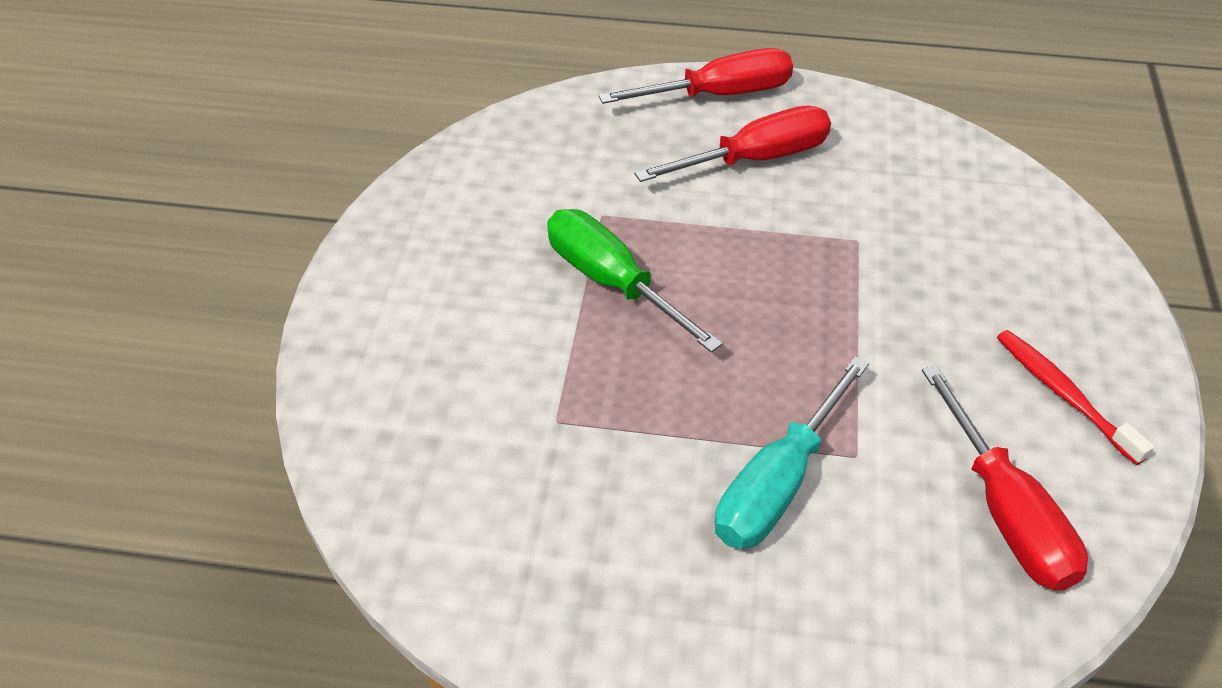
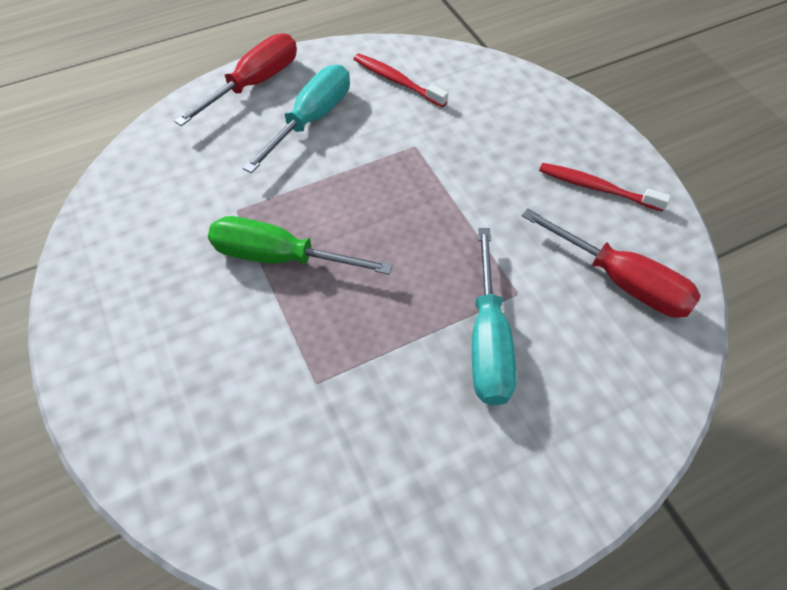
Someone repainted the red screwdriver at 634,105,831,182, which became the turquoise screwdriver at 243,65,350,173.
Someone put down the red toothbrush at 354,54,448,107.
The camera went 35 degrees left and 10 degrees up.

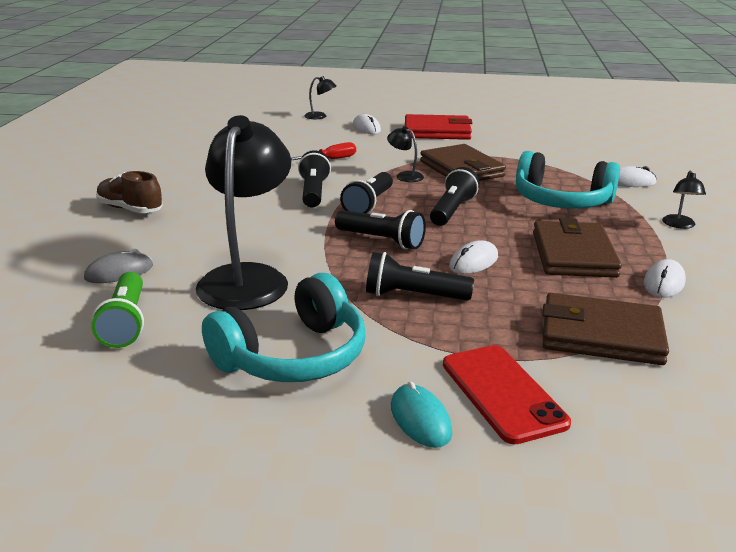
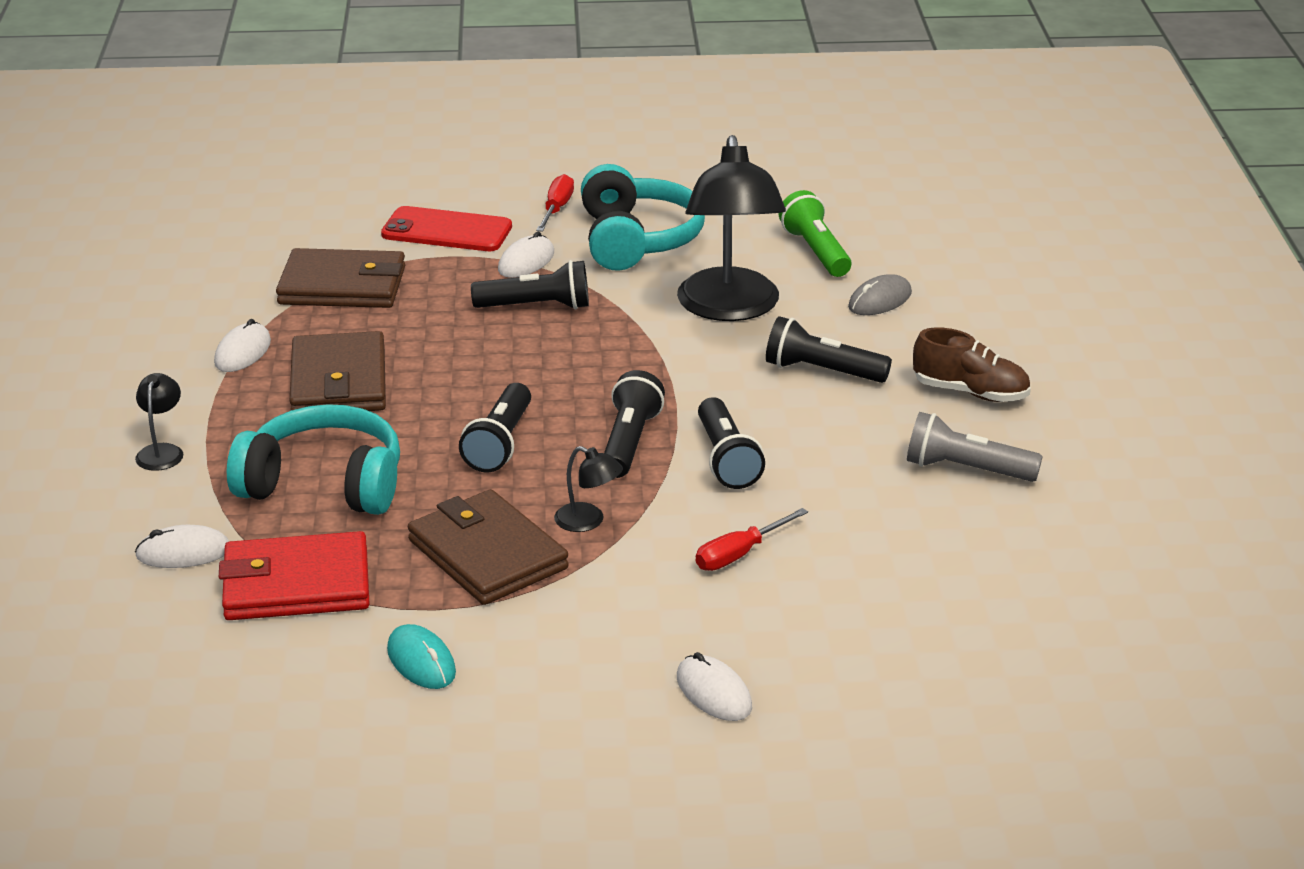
Someone rotated the turquoise headphones at 202,273,366,382 by 135 degrees clockwise.
Someone took away the black lamp at 304,76,337,119.
Someone carried the black flashlight from 335,210,426,249 to 766,316,892,383.
Someone carried the turquoise mouse from 391,381,452,448 to 387,624,456,689.
Someone carried the red wallet from 405,114,472,140 to 219,531,370,620.
Someone rotated the red phone at 443,345,571,444 by 45 degrees counterclockwise.
Someone carried the white mouse from 449,240,498,274 to 498,232,554,278.
Someone put down the red screwdriver at 536,174,574,232.
Someone put down the grey flashlight at 907,412,1043,482.
The camera went 170 degrees right and 5 degrees up.

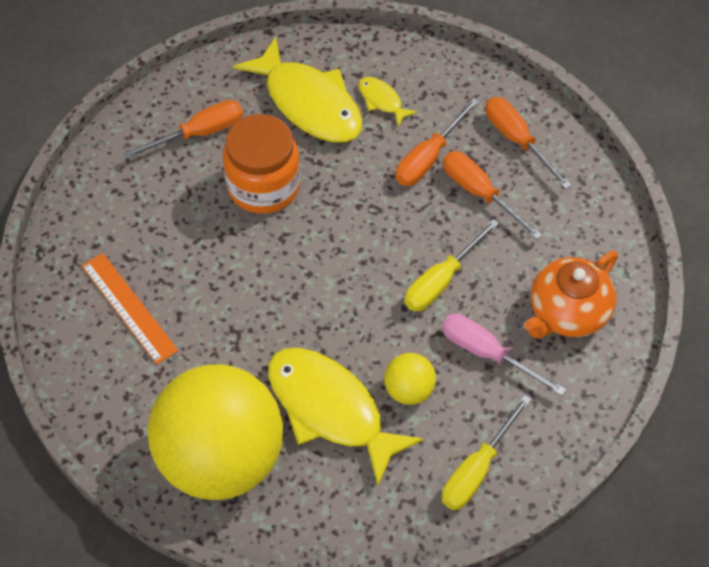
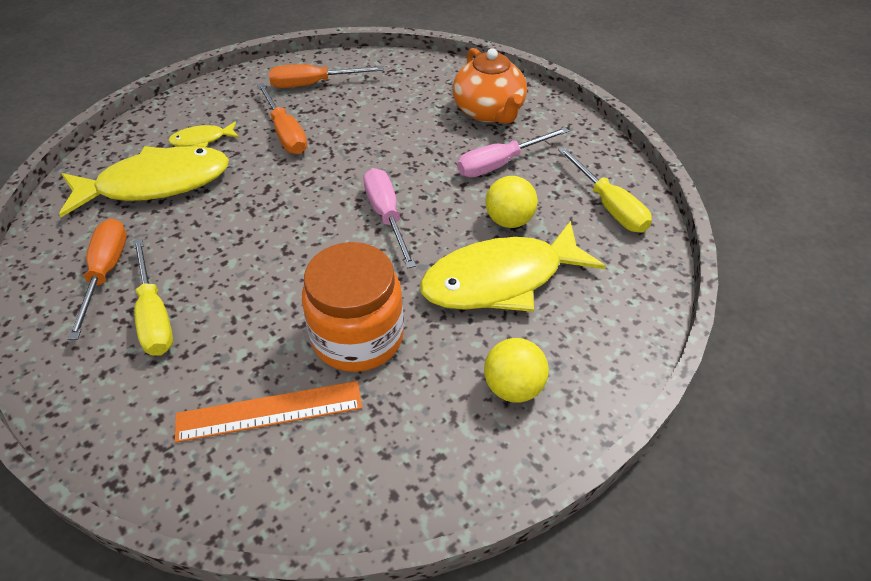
Someone scaled the yellow ball at 147,364,283,500 by 0.41.
Someone carried the orange jar from 223,114,301,214 to 302,242,404,372.
Someone carried the yellow screwdriver from 405,219,499,312 to 133,238,173,356.
Someone took away the orange screwdriver at 443,151,542,239.
Someone put down the pink screwdriver at 363,168,416,269.
The camera went 65 degrees left and 10 degrees down.

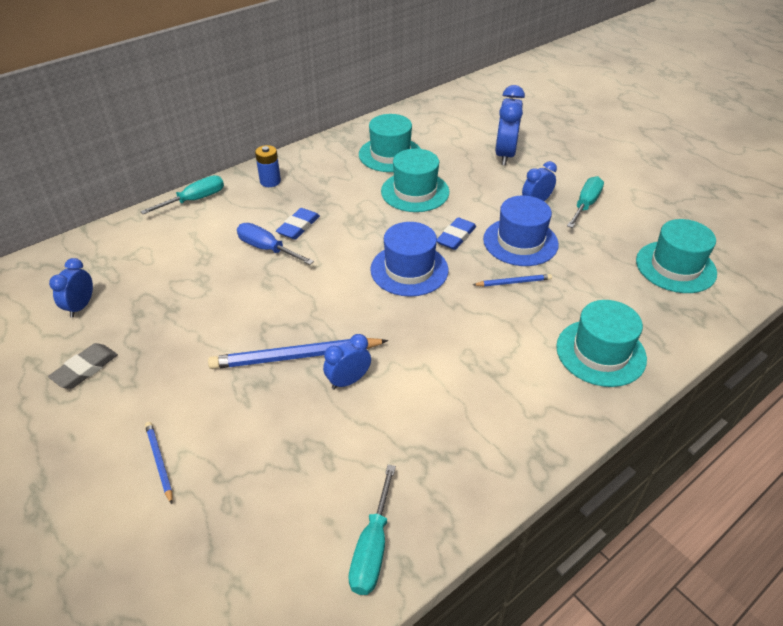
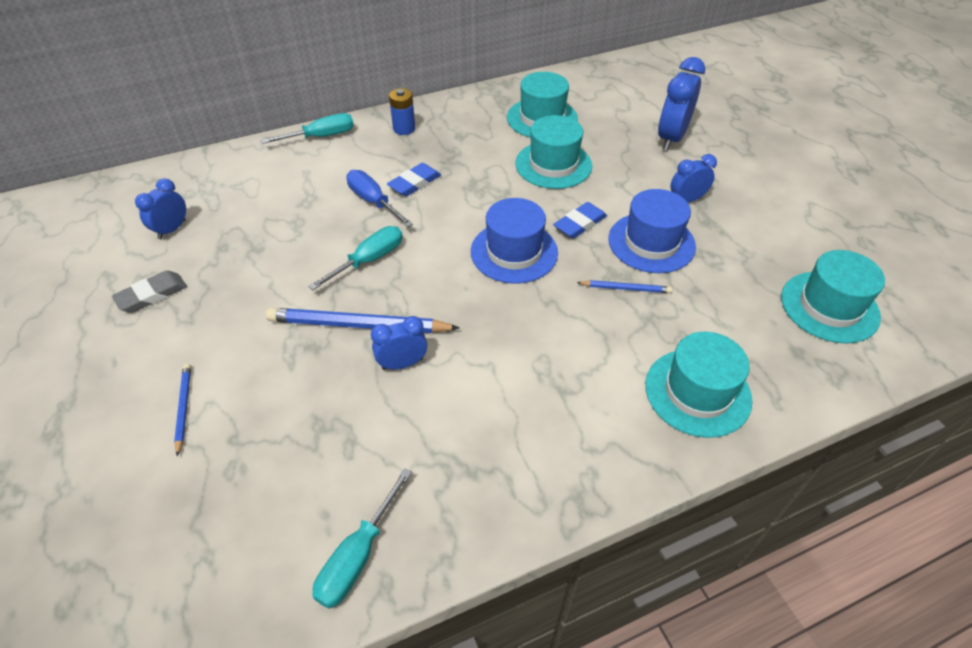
Someone carried the turquoise screwdriver from 567,176,604,228 to 308,226,403,290.
The camera went 15 degrees right and 5 degrees up.

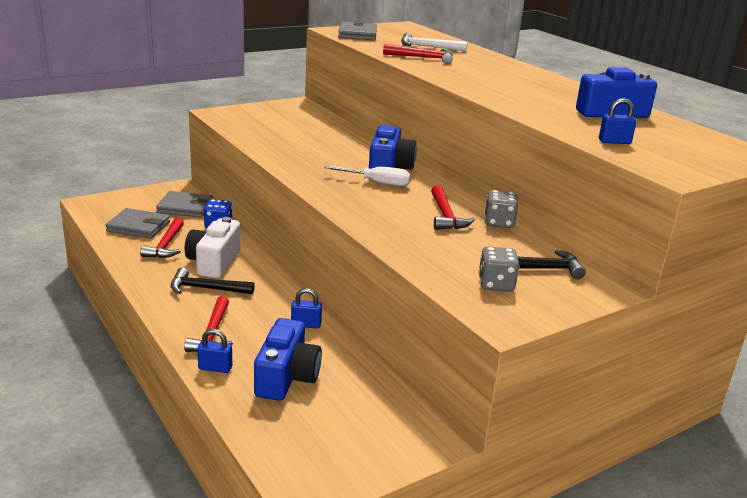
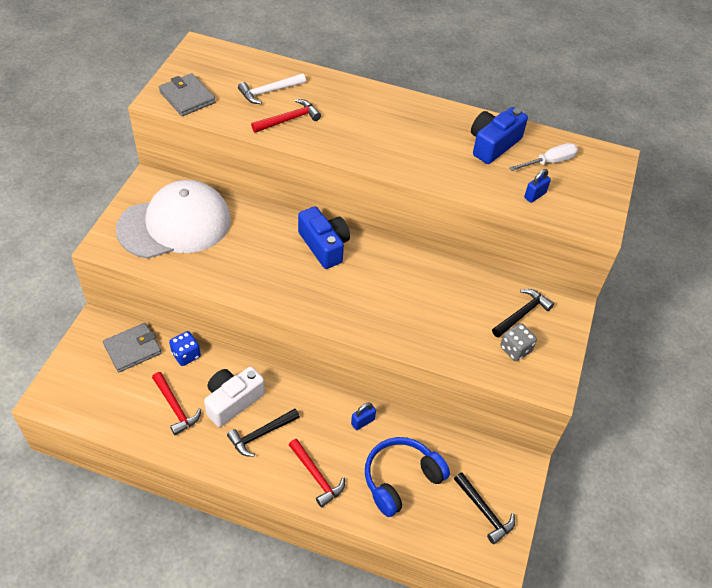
Someone took away the grey wallet at 106,208,170,239.
Someone rotated the white camera at 185,217,240,278 by 75 degrees clockwise.
Someone took away the blue padlock at 197,329,232,373.
Someone swapped the blue camera at 254,318,322,401 for the blue headphones at 365,437,450,517.
Someone carried the white screwdriver from 324,165,411,186 to 509,143,578,171.
Someone took away the red hammer at 431,185,475,230.
Someone took away the grey dice at 485,190,519,228.
Someone put down the white cap at 116,180,231,259.
Someone put down the black hammer at 454,473,515,544.
The camera went 40 degrees left and 25 degrees up.

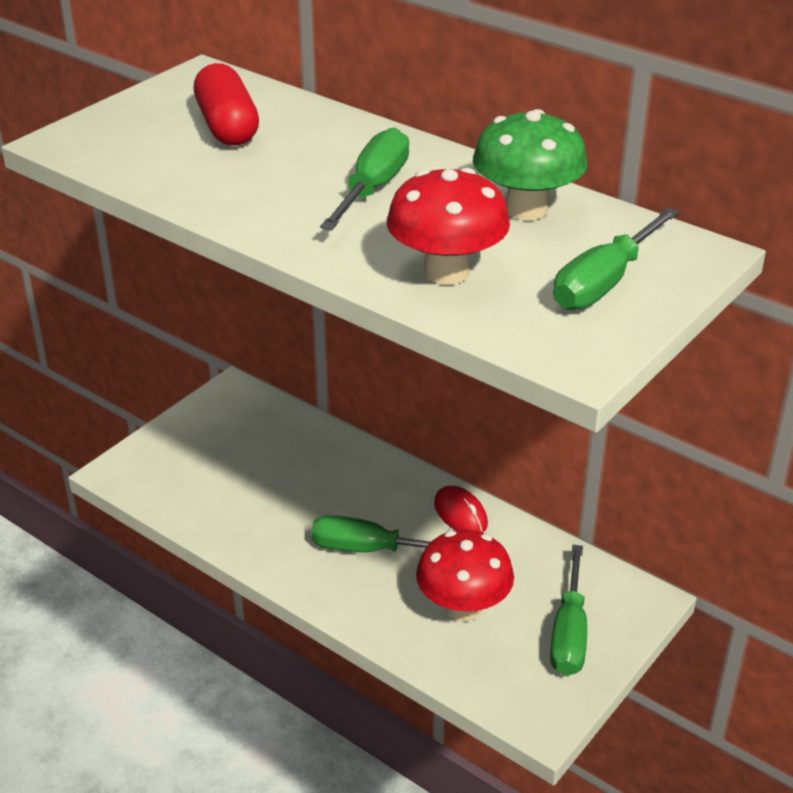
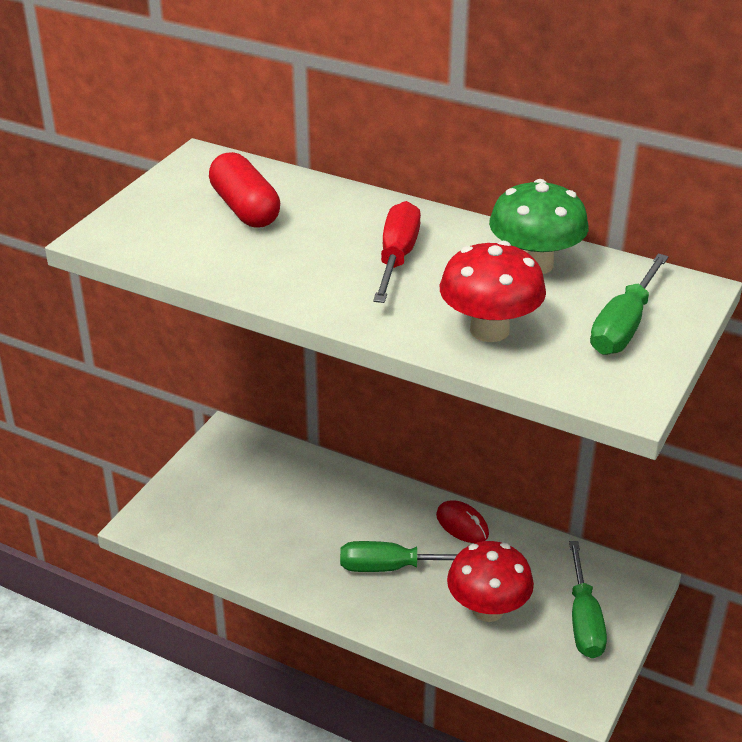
Someone repainted the green screwdriver at 320,127,409,230, which became the red screwdriver at 373,201,421,303.
The camera went 10 degrees left and 0 degrees up.

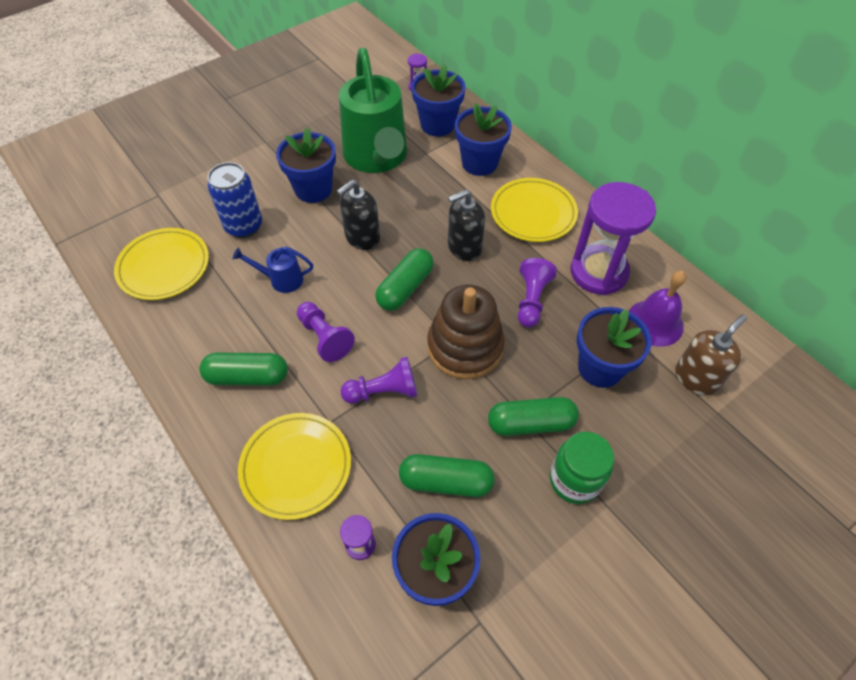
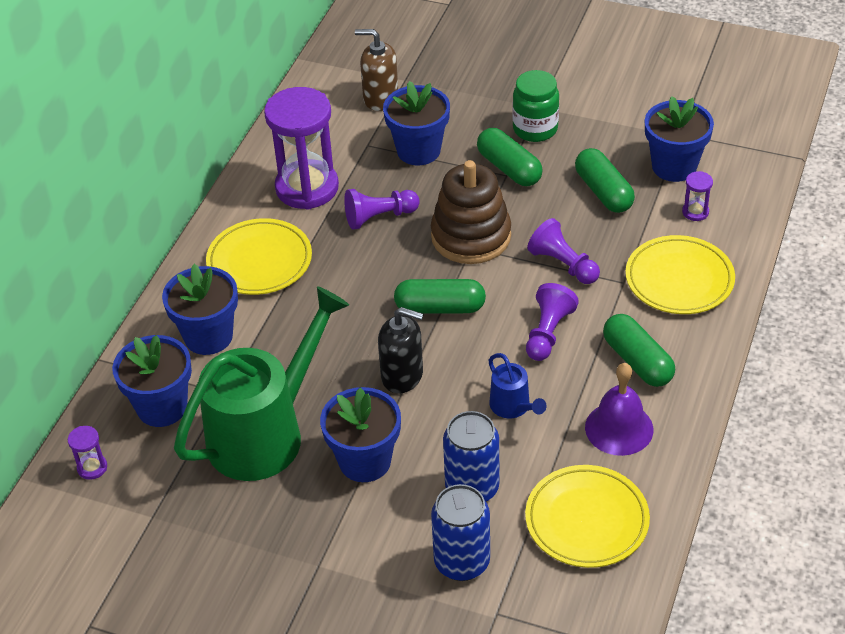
Someone took away the black soap dispenser at 448,189,485,261.
Someone carried the purple bell from 629,271,686,347 to 585,363,653,456.
Someone put down the blue can at 431,484,490,581.
The camera went 120 degrees left and 10 degrees down.

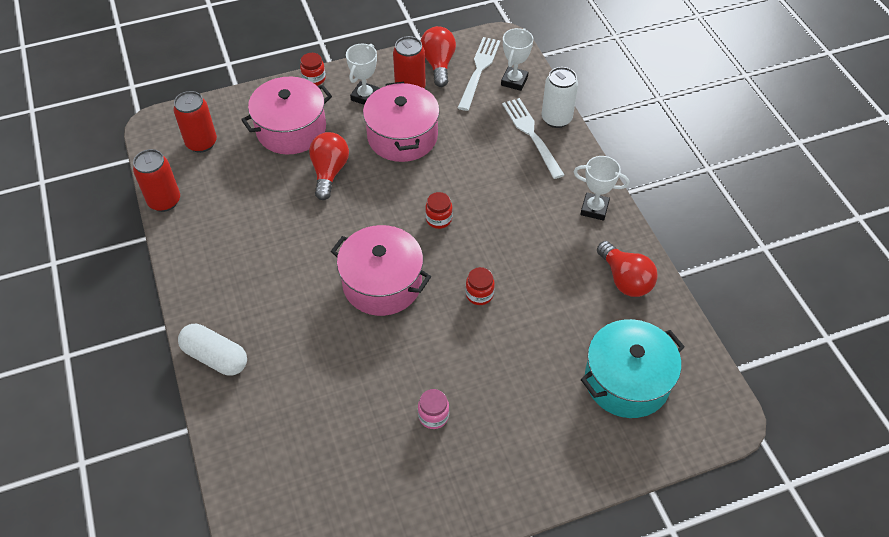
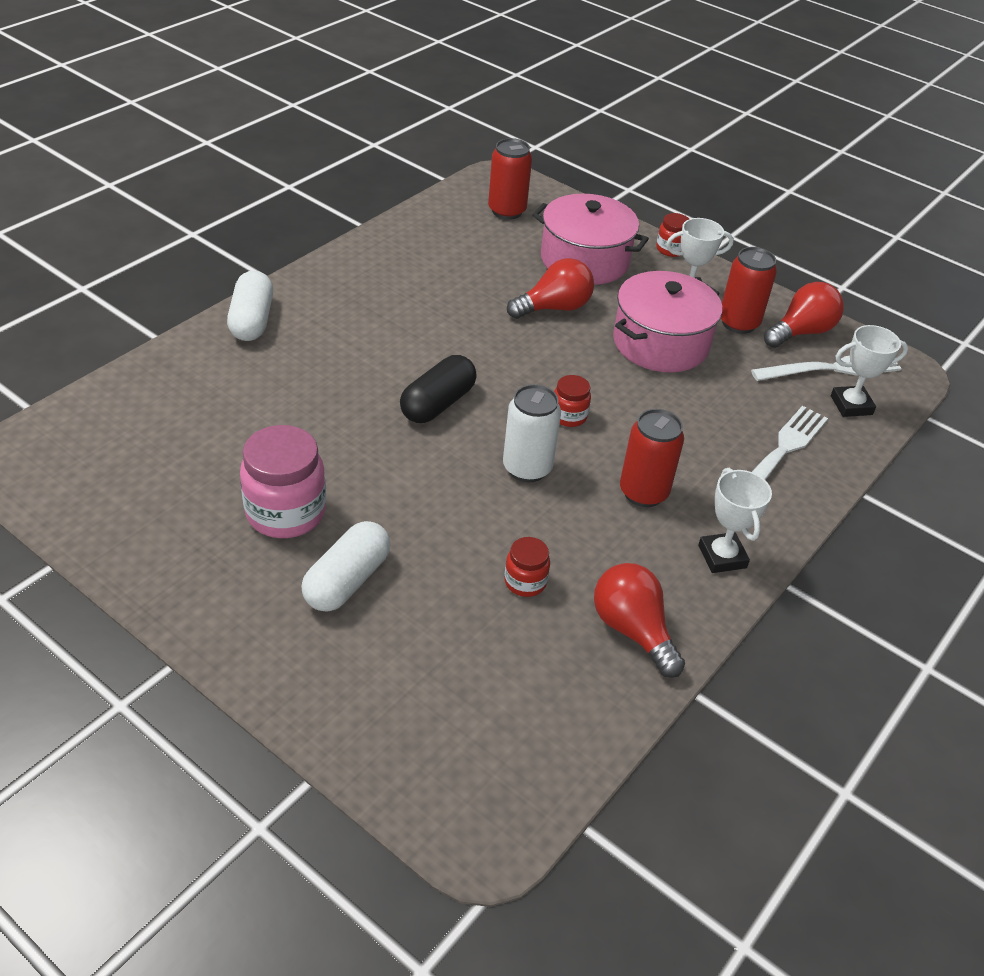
Someone carried the red can from 133,149,180,212 to 620,409,684,507.
Someone swapped the pink pot at 331,225,431,316 for the black capsule at 400,355,477,423.
Someone scaled the pink jar at 418,389,449,429 by 1.92.
Someone carried the red jar from 466,267,495,305 to 504,537,550,597.
Someone carried the white can from 541,67,578,128 to 503,384,561,482.
Someone took away the turquoise pot at 581,319,685,418.
Someone rotated the red light bulb at 597,241,658,297 by 120 degrees clockwise.
Someone put down the white capsule at 301,521,391,612.
The camera went 55 degrees right and 10 degrees down.

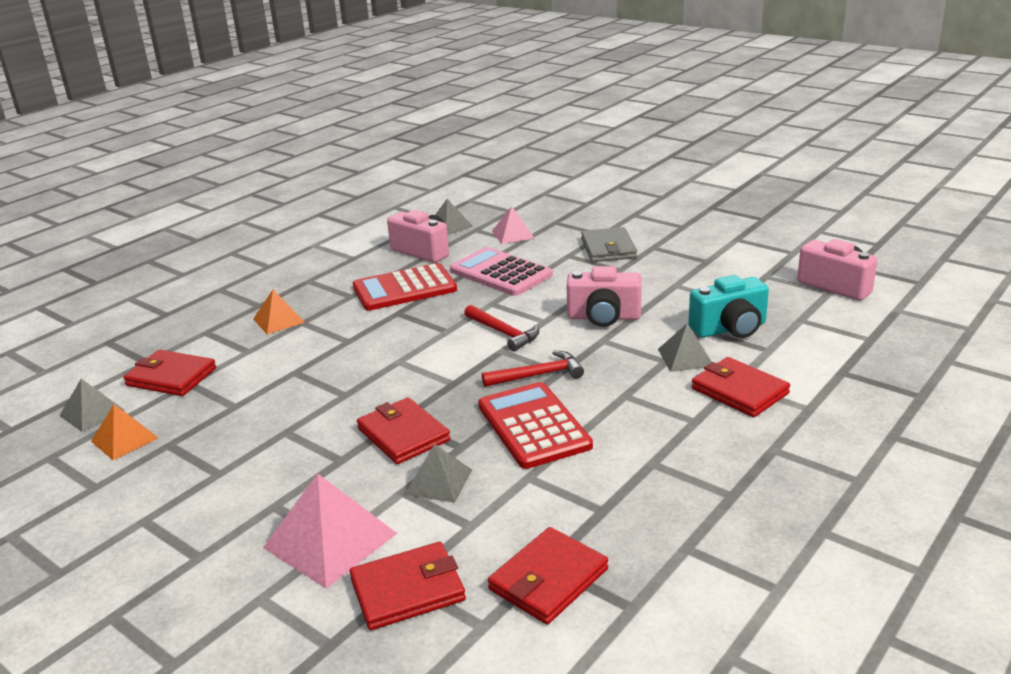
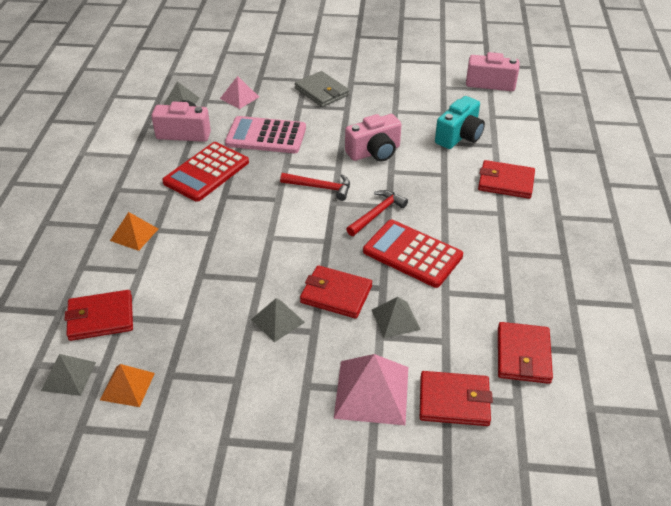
Someone rotated the red wallet at 350,542,466,630 by 60 degrees clockwise.
Someone carried the grey pyramid from 658,323,712,372 to 251,298,305,342.
The camera went 35 degrees left and 15 degrees up.

